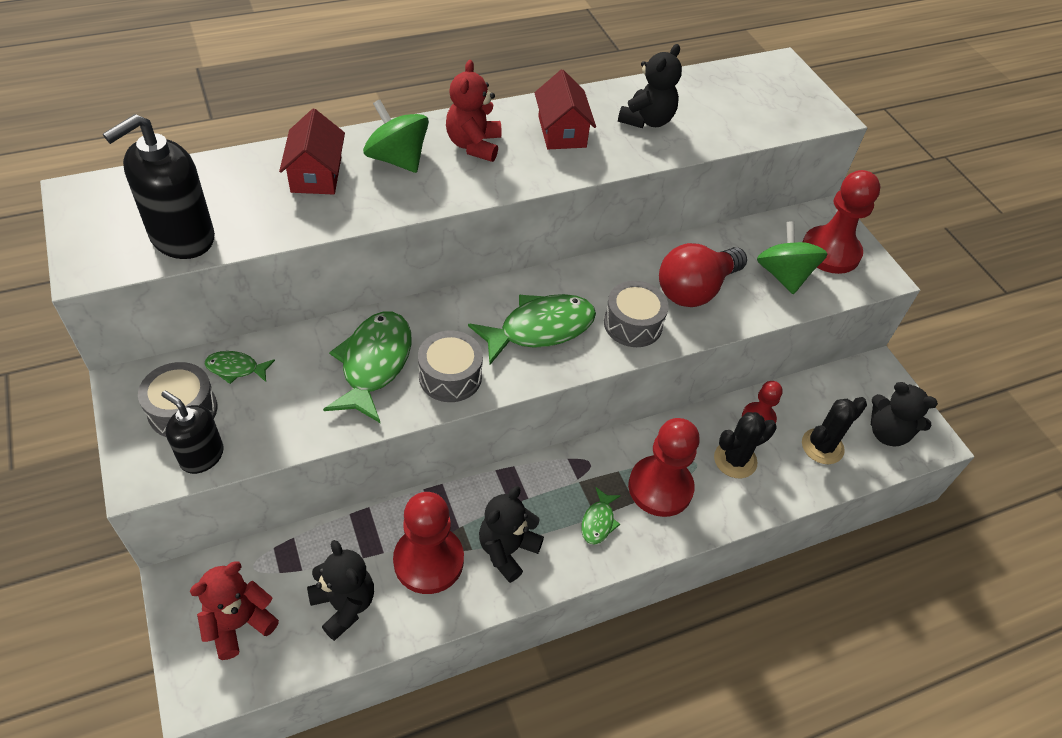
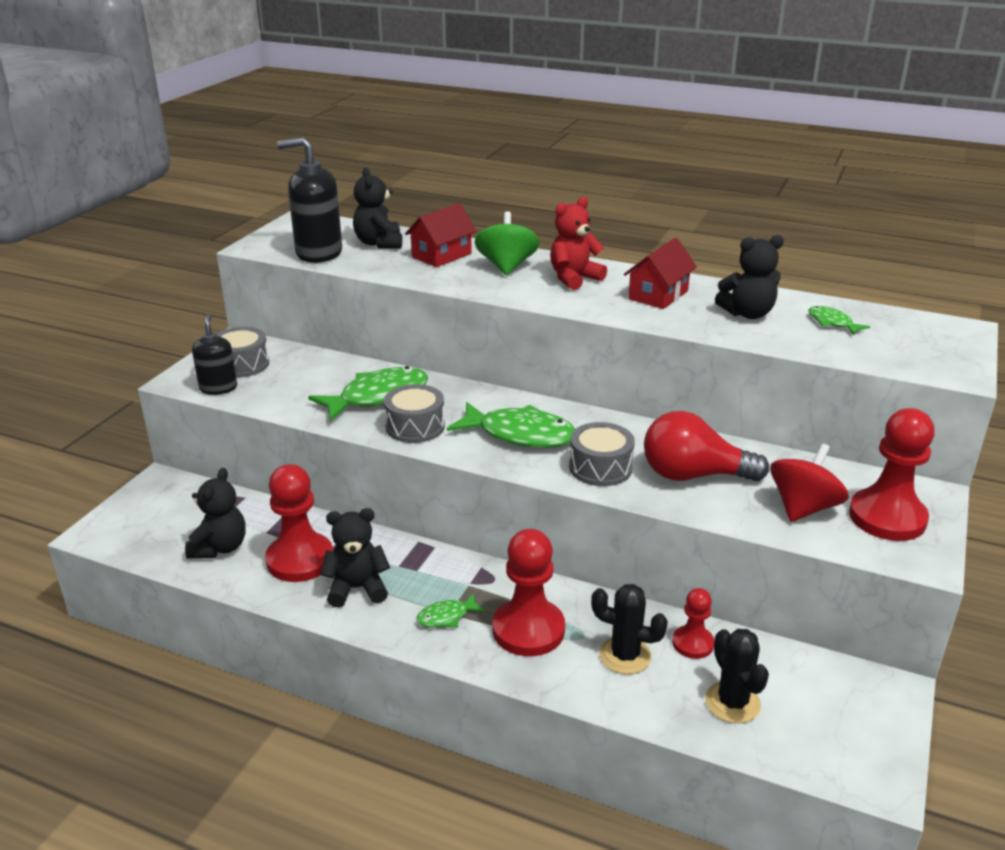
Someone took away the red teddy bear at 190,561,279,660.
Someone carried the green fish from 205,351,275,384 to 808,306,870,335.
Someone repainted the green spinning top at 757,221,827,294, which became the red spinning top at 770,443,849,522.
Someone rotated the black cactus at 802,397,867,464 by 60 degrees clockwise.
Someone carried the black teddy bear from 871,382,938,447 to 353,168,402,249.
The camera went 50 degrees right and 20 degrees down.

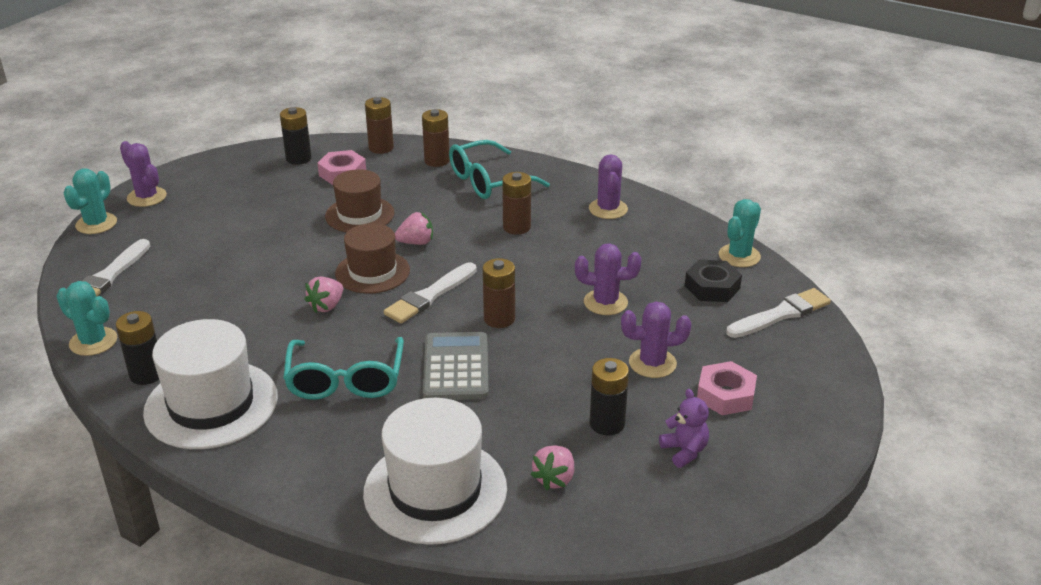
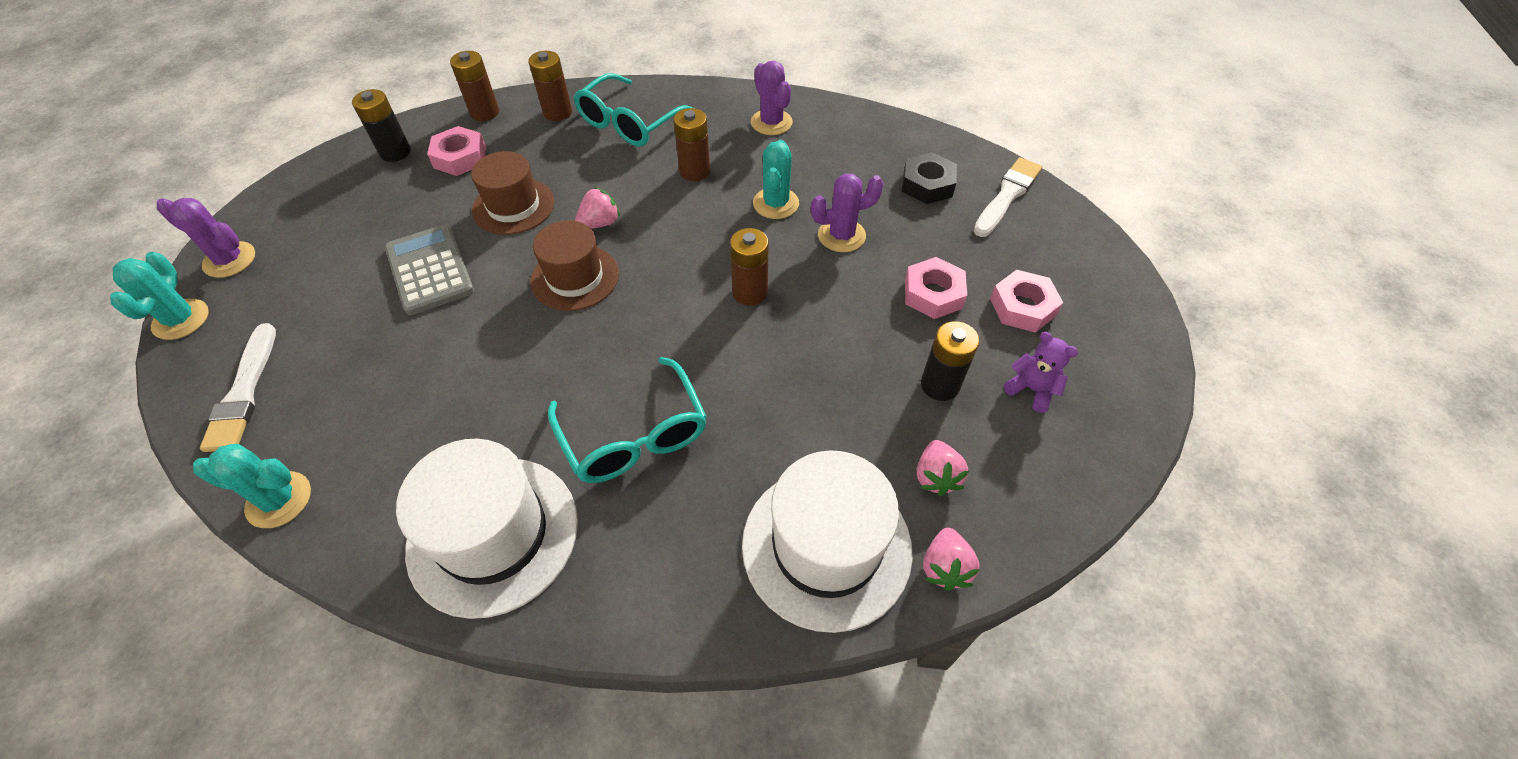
Someone took away the black battery at 116,311,159,385.
Someone carried the pink strawberry from 304,277,343,313 to 923,528,980,591.
Someone took away the white brush at 384,262,477,323.
Someone carried the grey calculator from 423,332,489,400 to 385,225,474,315.
Someone swapped the purple cactus at 621,301,691,378 for the pink nut at 905,257,967,319.
Someone carried the turquoise cactus from 719,199,761,267 to 753,139,799,219.
The camera went 25 degrees left and 20 degrees up.

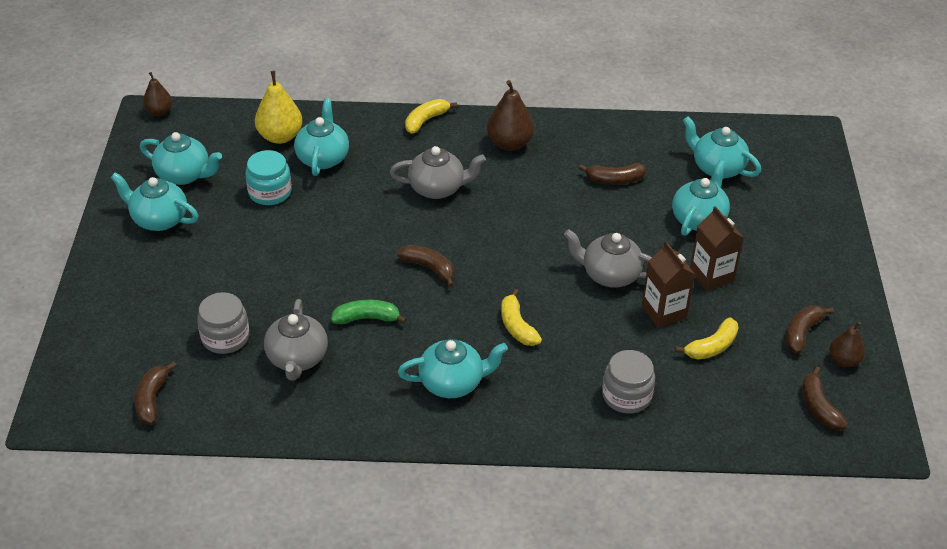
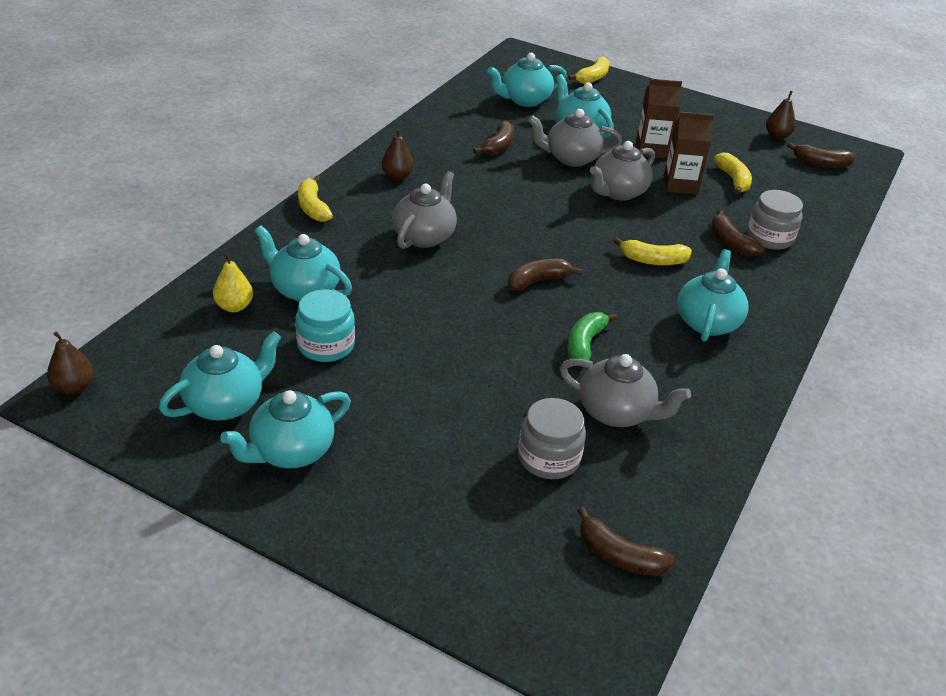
Someone scaled the yellow pear at 255,71,302,144 by 0.63.
Someone scaled the brown pear at 487,80,534,151 by 0.63.
Someone carried the brown banana from 785,305,834,354 to 711,210,765,257.
Someone put down the grey teapot at 528,109,622,167.
Someone put down the yellow banana at 568,56,609,84.
The camera went 65 degrees left and 5 degrees down.

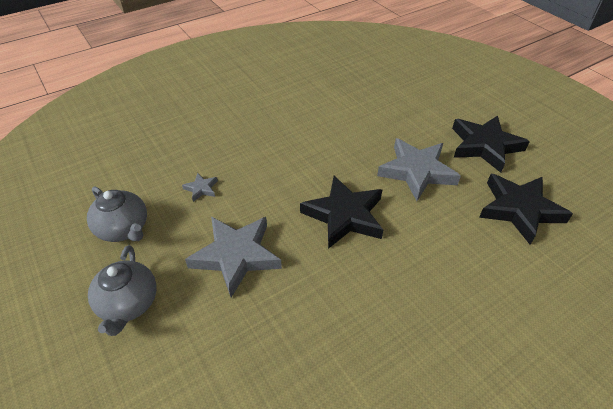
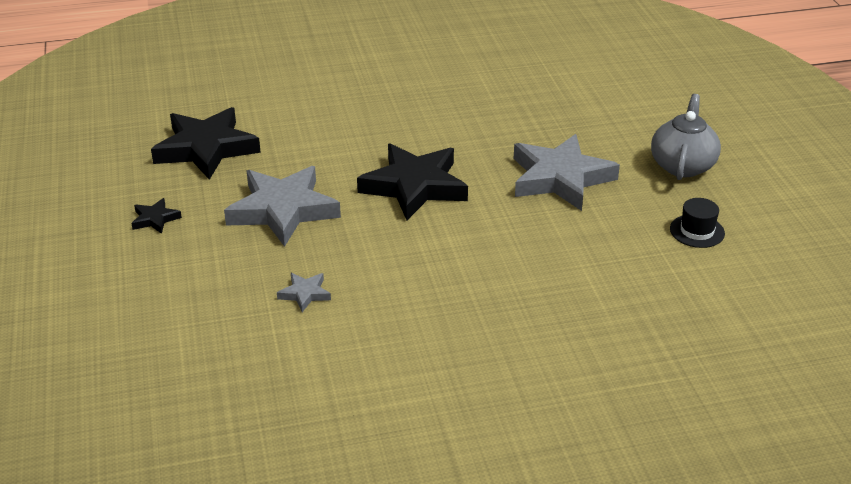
Someone swapped the grey teapot at 87,186,147,242 for the black hat at 670,198,725,248.
Someone carried the grey star from 182,173,218,202 to 277,273,331,312.
Someone scaled the black star at 452,115,530,173 by 0.43.
The camera went 160 degrees left and 10 degrees down.

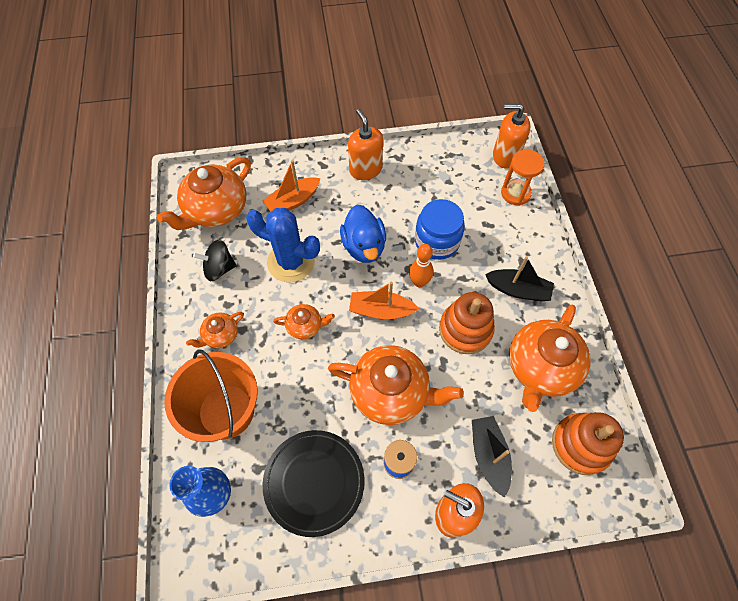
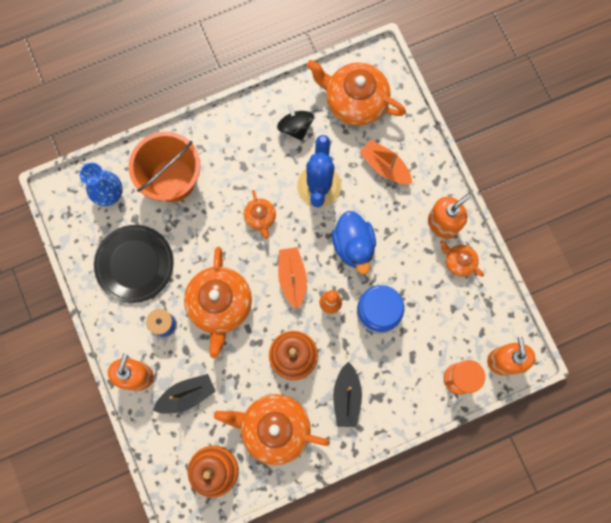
Someone carried the orange teapot from 186,312,244,348 to 440,240,484,277.
Someone rotated the blue duck at 340,205,386,263 by 75 degrees counterclockwise.
The camera went 75 degrees right and 15 degrees up.

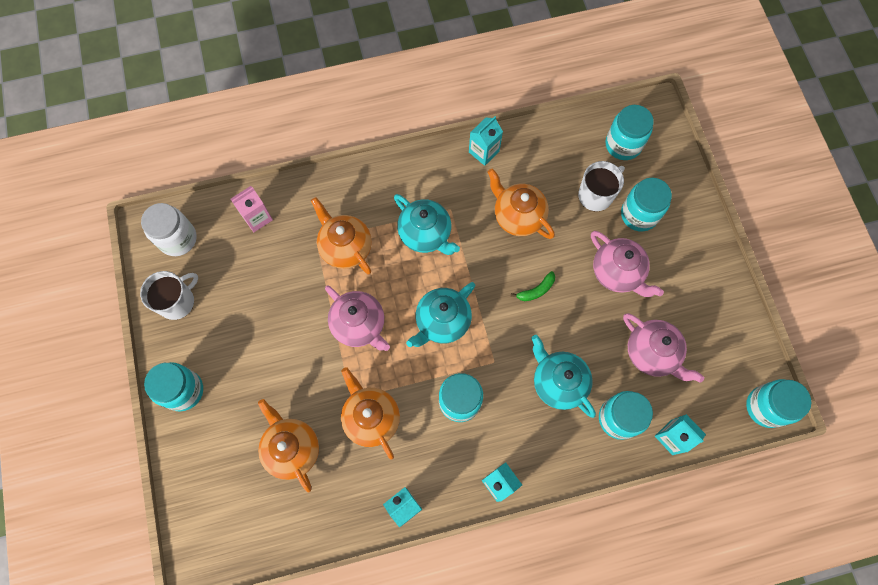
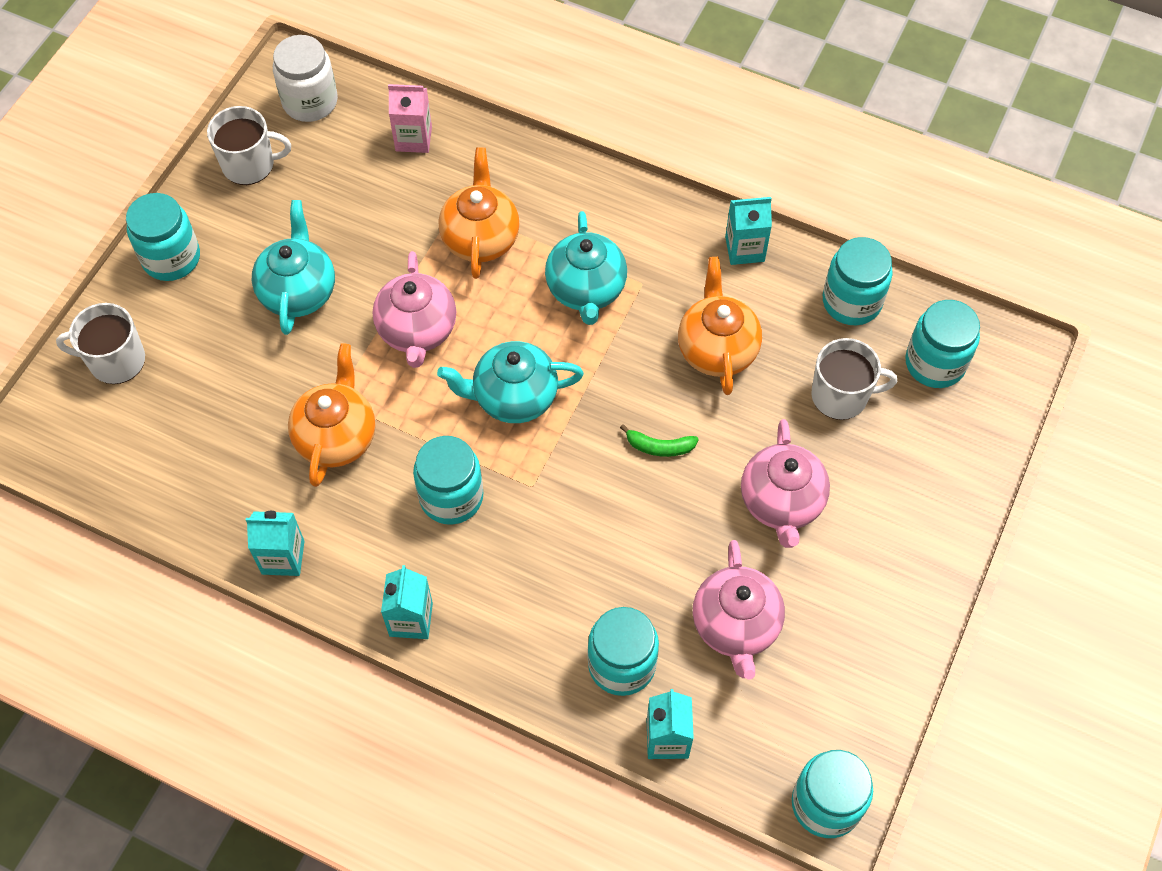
Someone took away the orange teapot at 258,399,319,492.
Someone carried the turquoise teapot from 531,335,596,418 to 252,200,335,335.
Someone carried the turquoise jar from 621,178,672,231 to 823,237,893,325.
Someone put down the white mug at 56,303,145,384.
The camera went 40 degrees right and 10 degrees down.

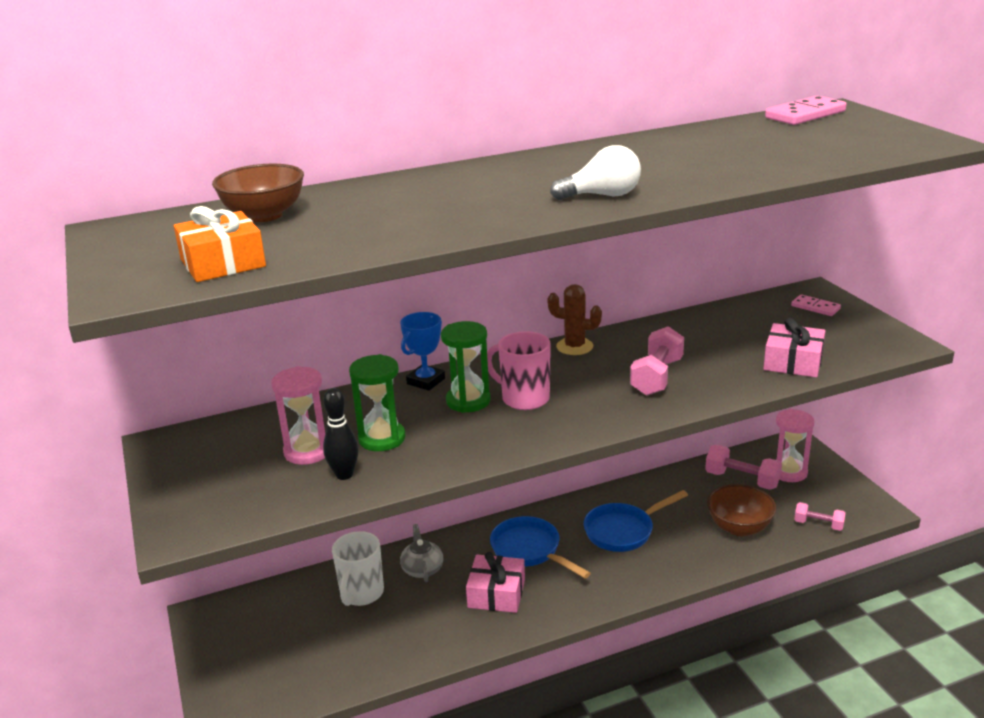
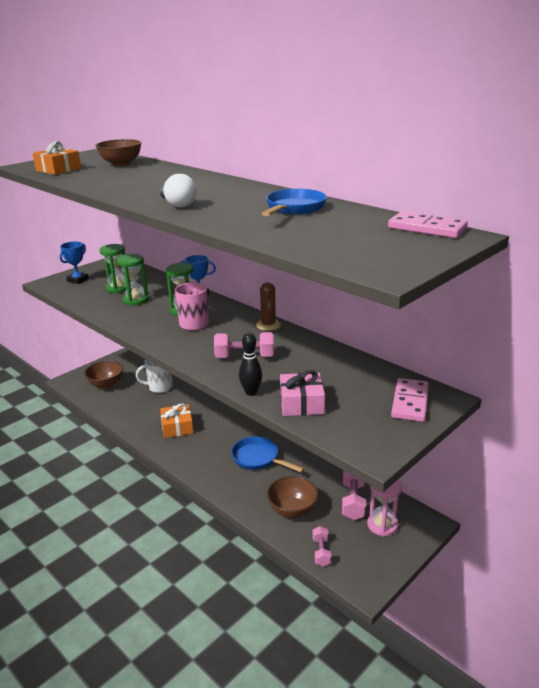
Someone repainted the pink hourglass at 271,366,325,465, which became the green hourglass at 99,244,127,293.
Someone carried the black bowling pin from 323,388,359,480 to 239,332,262,396.
Someone took away the grey teapot at 400,524,443,582.
Someone repainted the pink gift at 466,552,525,613, which became the orange gift at 160,404,194,438.
Someone carried the blue pan from 490,516,591,578 to 262,189,327,216.
Someone scaled the pink domino at 791,294,841,316 by 1.66.
Someone put down the blue trophy at 60,241,89,284.
Someone put down the brown bowl at 84,361,123,389.
The camera went 65 degrees right and 0 degrees up.

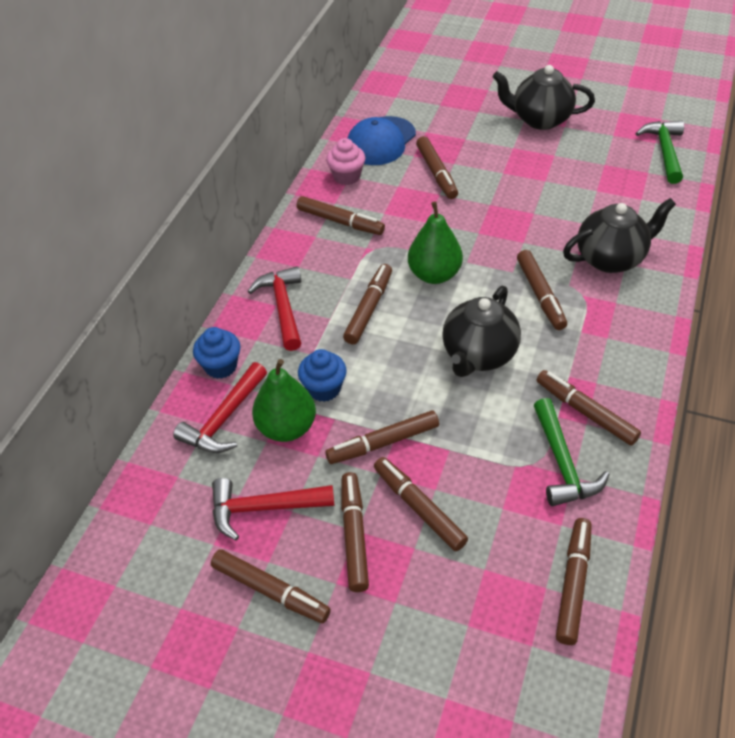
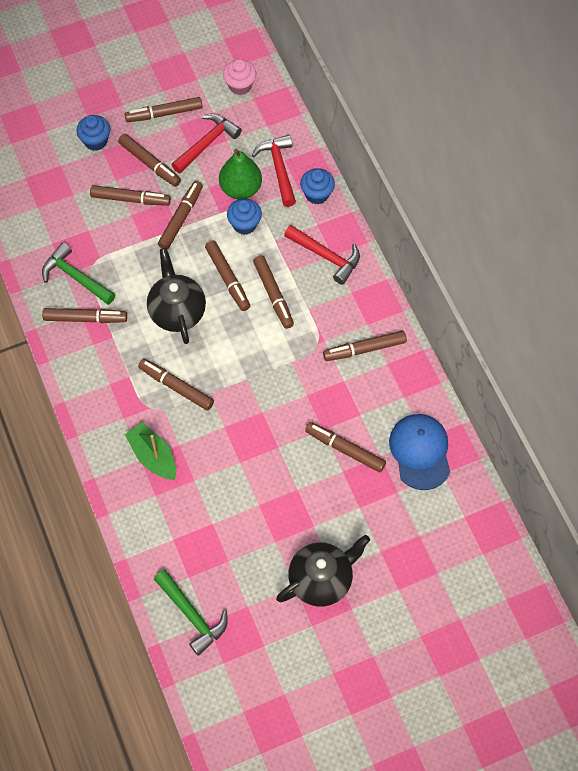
Someone carried the pink cupcake from 326,138,365,185 to 223,59,256,95.
Someone took away the green pear at 408,201,463,284.
Someone carried the brown marker from 556,518,592,645 to 205,241,250,311.
Someone swapped the black teapot at 563,198,676,273 for the green boat at 125,422,176,480.
Someone put down the blue cupcake at 76,115,110,151.
The camera went 135 degrees right and 15 degrees up.

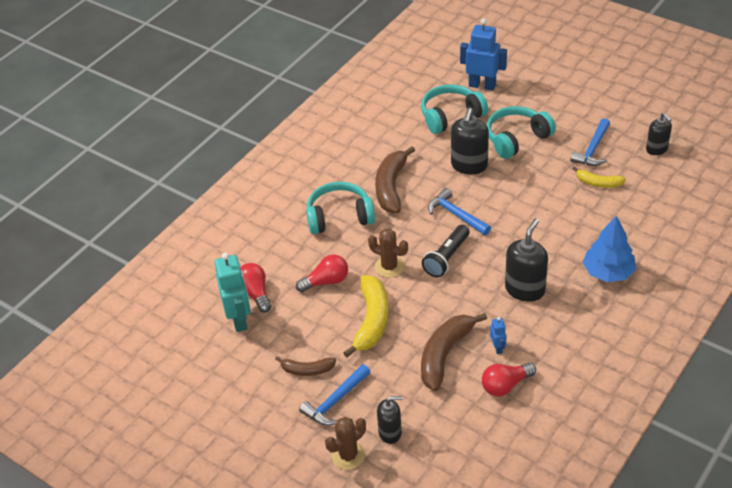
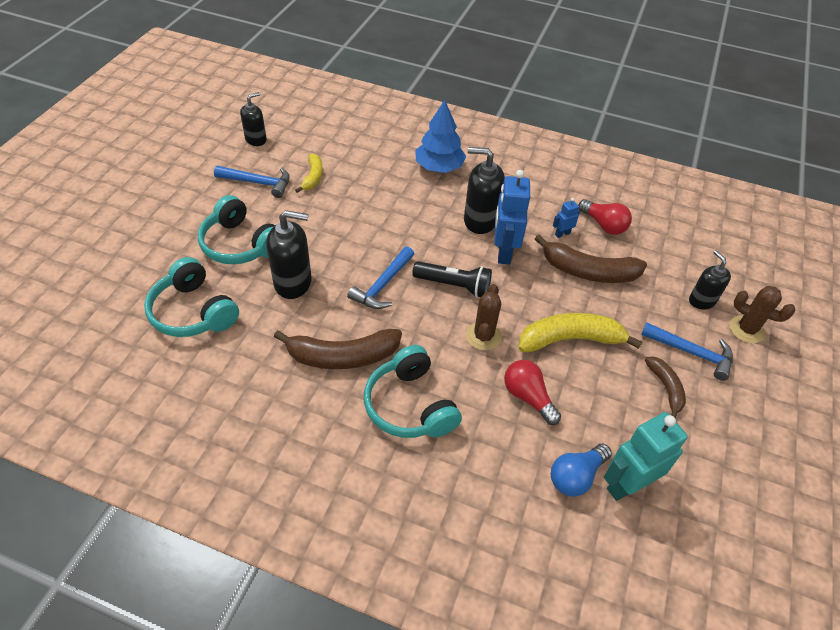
Someone repainted the red light bulb at 240,263,271,313, which became the blue light bulb at 551,444,612,497.
Someone carried the blue robot from 460,19,507,91 to 495,170,530,264.
The camera went 110 degrees left and 5 degrees up.

